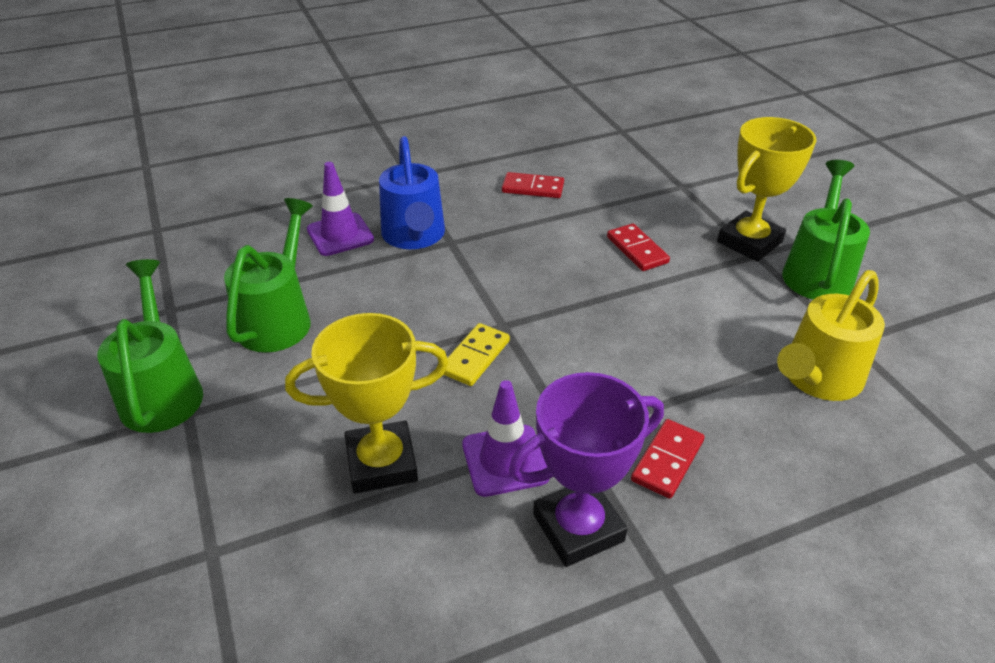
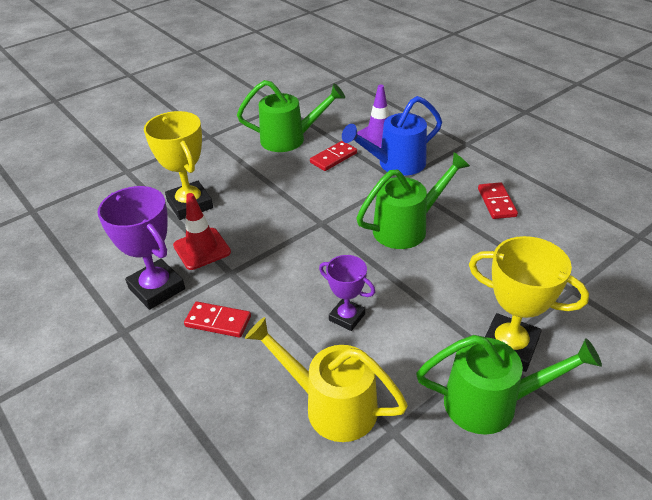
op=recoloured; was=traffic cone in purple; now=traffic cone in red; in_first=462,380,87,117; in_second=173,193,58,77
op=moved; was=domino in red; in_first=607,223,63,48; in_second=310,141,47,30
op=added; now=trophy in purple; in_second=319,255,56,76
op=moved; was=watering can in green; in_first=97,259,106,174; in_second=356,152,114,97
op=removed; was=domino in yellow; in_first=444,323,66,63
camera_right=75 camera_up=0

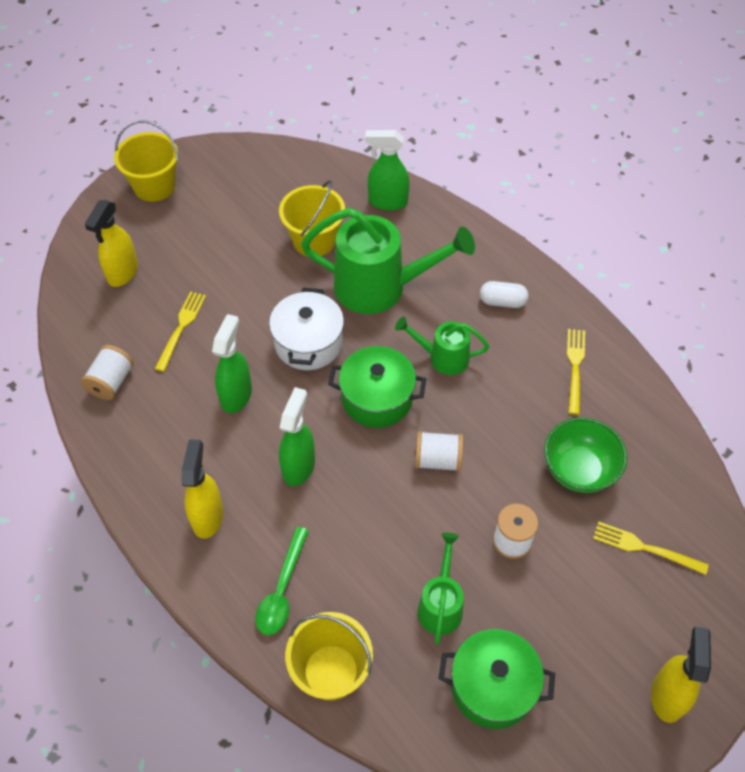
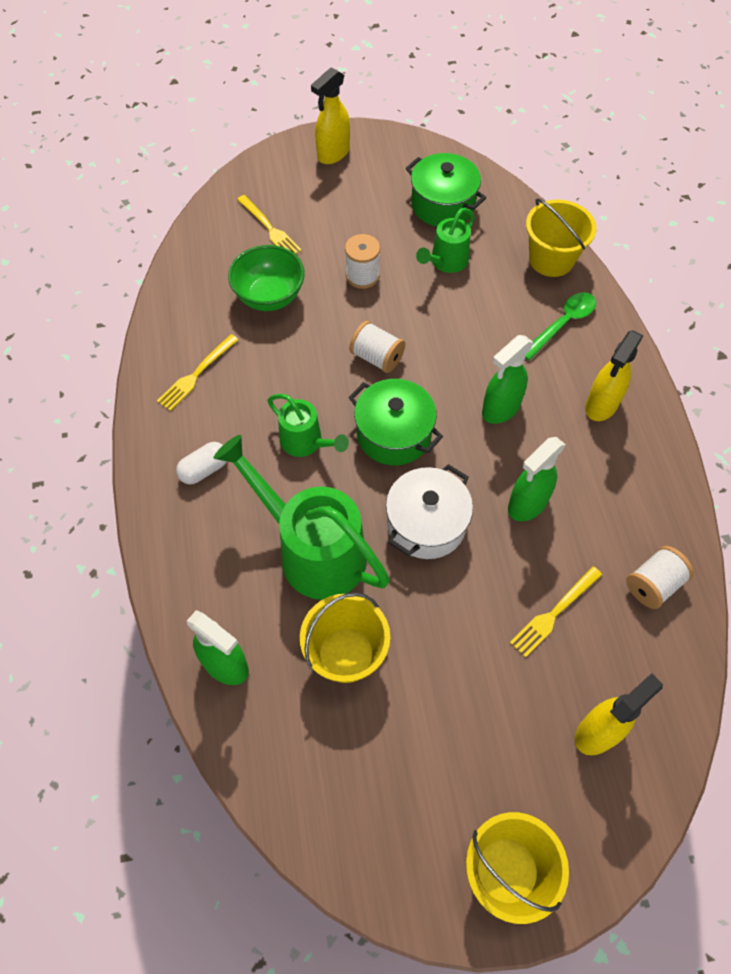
op=turned; was=capsule in white; in_first=480,281,48,27; in_second=176,442,51,43; clockwise=-75
camera_right=-150 camera_up=5

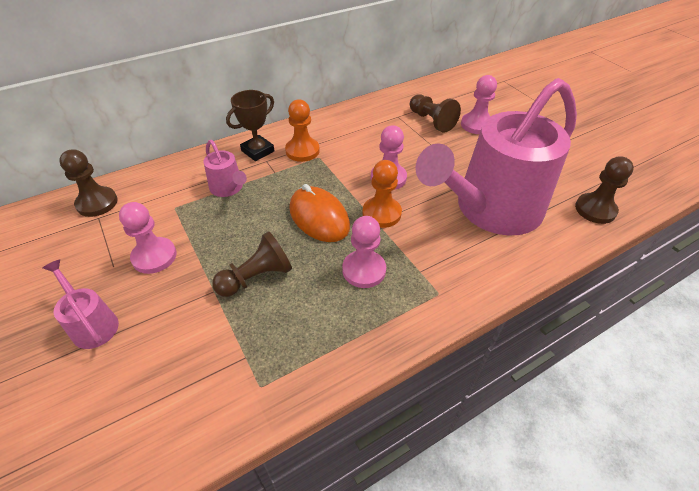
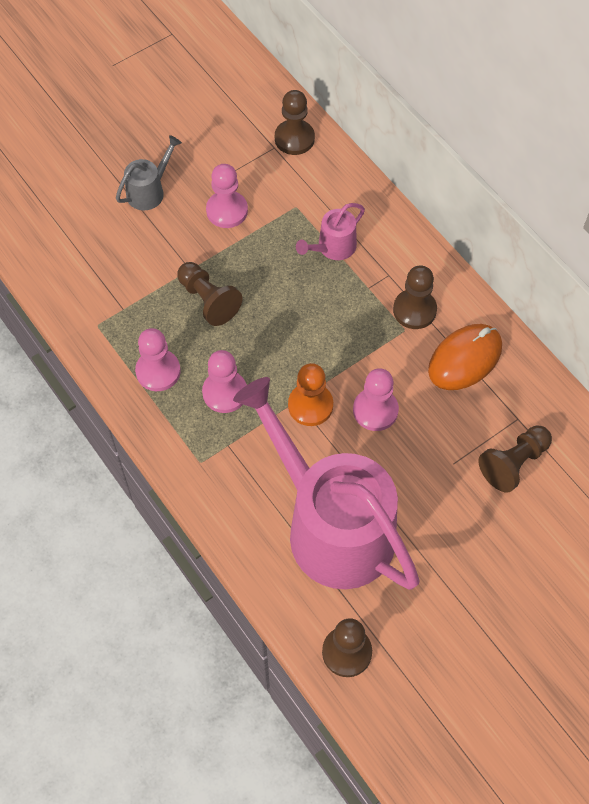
op=recoloured; was=watering can in pink; now=watering can in grey; in_first=43,259,76,90; in_second=116,135,66,75
op=moved; was=pawn in pink; in_first=461,75,36,59; in_second=135,328,45,63
op=recoloured; was=pawn in orange; now=pawn in brown; in_first=285,99,35,63; in_second=393,266,44,63
op=moved; was=mouse in orange; in_first=289,184,61,58; in_second=428,324,74,66
op=removed; was=trophy in brown; in_first=226,90,48,71
camera_right=85 camera_up=15

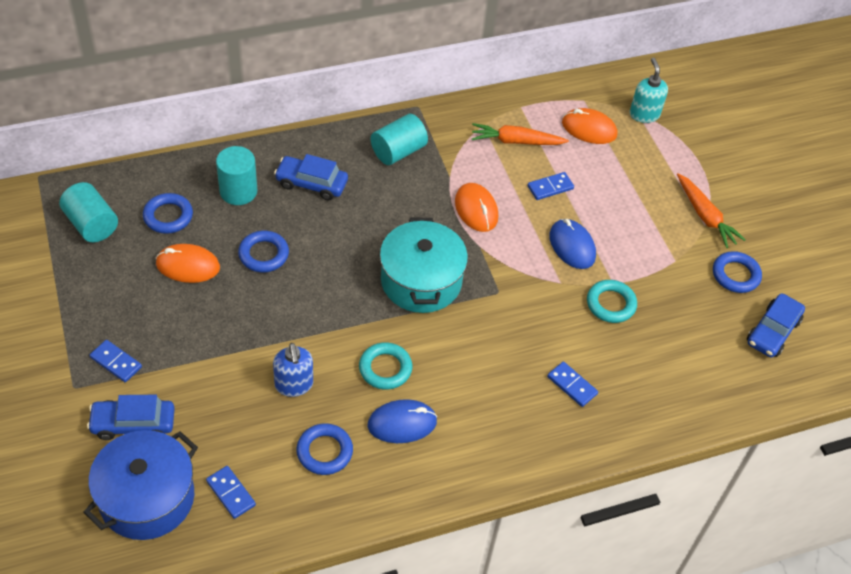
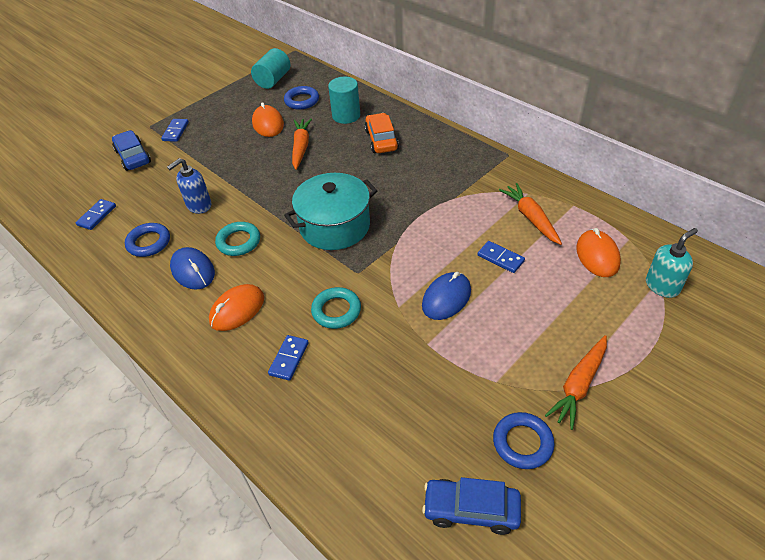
op=moved; was=mouse in orange; in_first=455,183,43,49; in_second=209,284,55,47
op=replaced; was=ring in blue; now=carrot in orange; in_first=238,231,51,41; in_second=292,118,20,52
op=moved; was=ring in turquoise; in_first=587,280,50,43; in_second=311,287,50,42
op=recoloured; was=car in blue; now=car in orange; in_first=274,154,74,46; in_second=364,113,35,40
op=removed; was=pot in blue; in_first=83,430,115,110
op=removed; was=cylinder in turquoise; in_first=371,114,57,51
camera_right=70 camera_up=-5

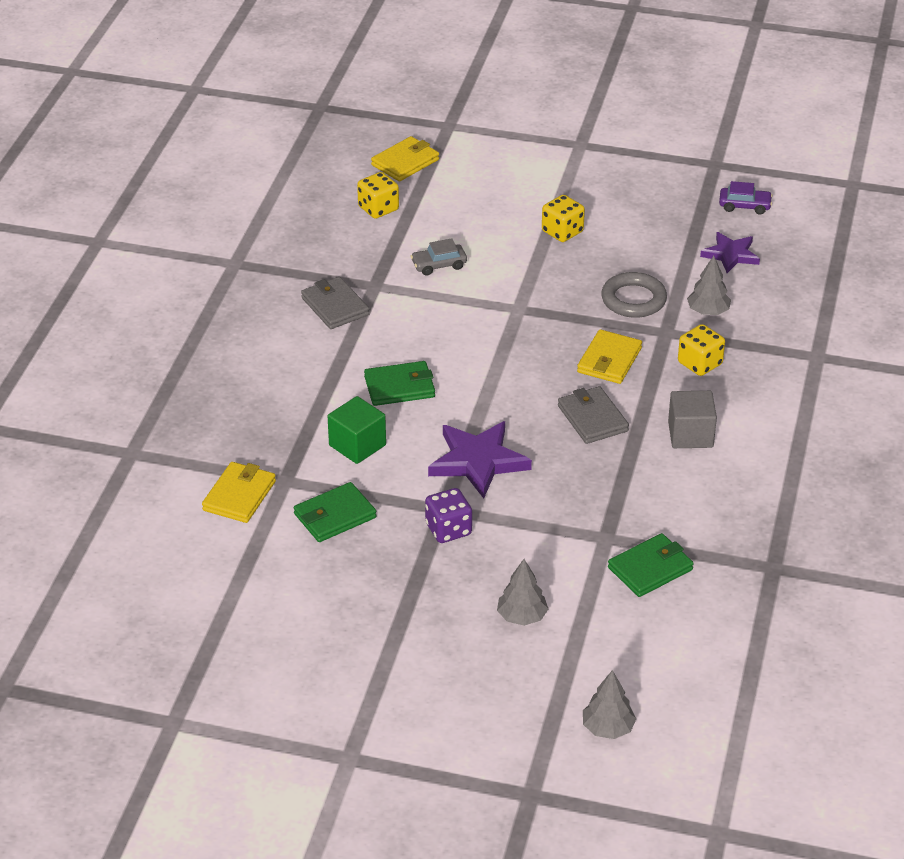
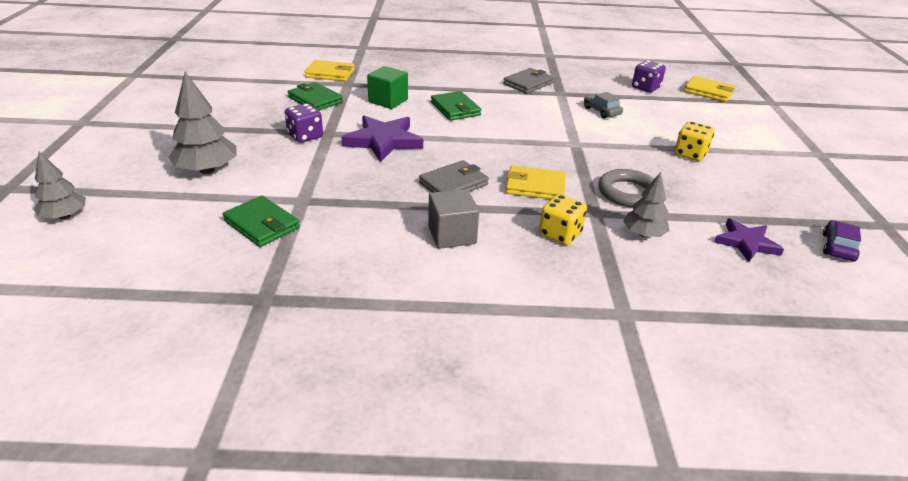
op=resized; was=tree in grey; in_first=497,559,51,67; in_second=168,72,68,102; ratio=1.58
op=recoloured; was=dice in yellow; now=dice in purple; in_first=357,172,42,47; in_second=632,60,34,32
op=turned; was=car in purple; in_first=719,181,54,34; in_second=823,220,38,42; clockwise=-150
camera_right=75 camera_up=-5

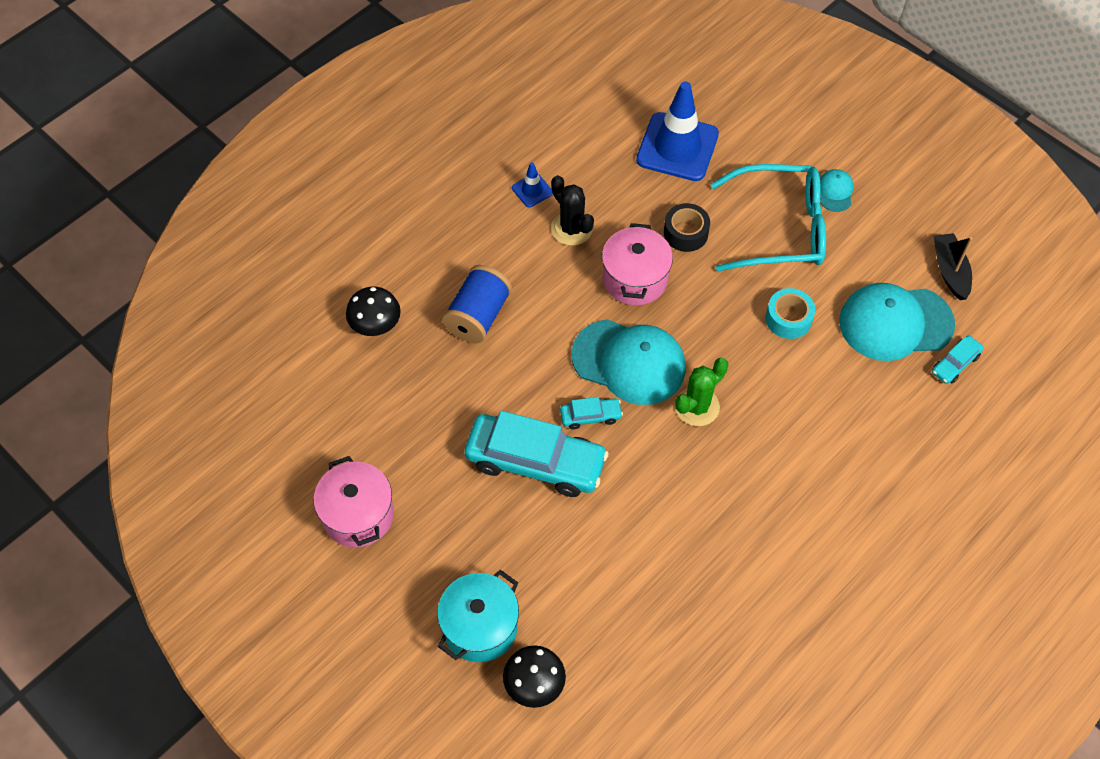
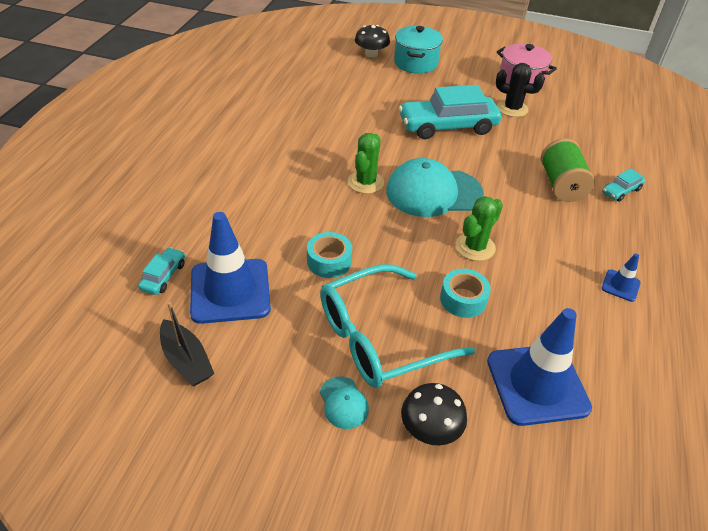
op=replaced; was=cap in turquoise; now=traffic cone in blue; in_first=839,283,116,78; in_second=190,212,81,112
op=moved; was=mushroom in black; in_first=346,286,55,50; in_second=401,383,66,62
op=recoloured; was=tape in black; now=tape in turquoise; in_first=664,203,46,49; in_second=440,269,51,49
op=replaced; was=pot in pink; now=cactus in green; in_first=602,223,71,82; in_second=456,196,47,65
op=moved; was=cactus in black; in_first=551,175,43,71; in_second=496,63,49,54
op=recoloured; was=spool in blue; now=spool in green; in_first=442,265,70,78; in_second=541,138,54,64
op=moved; was=car in turquoise; in_first=560,397,63,32; in_second=602,168,43,34
camera_right=150 camera_up=-15

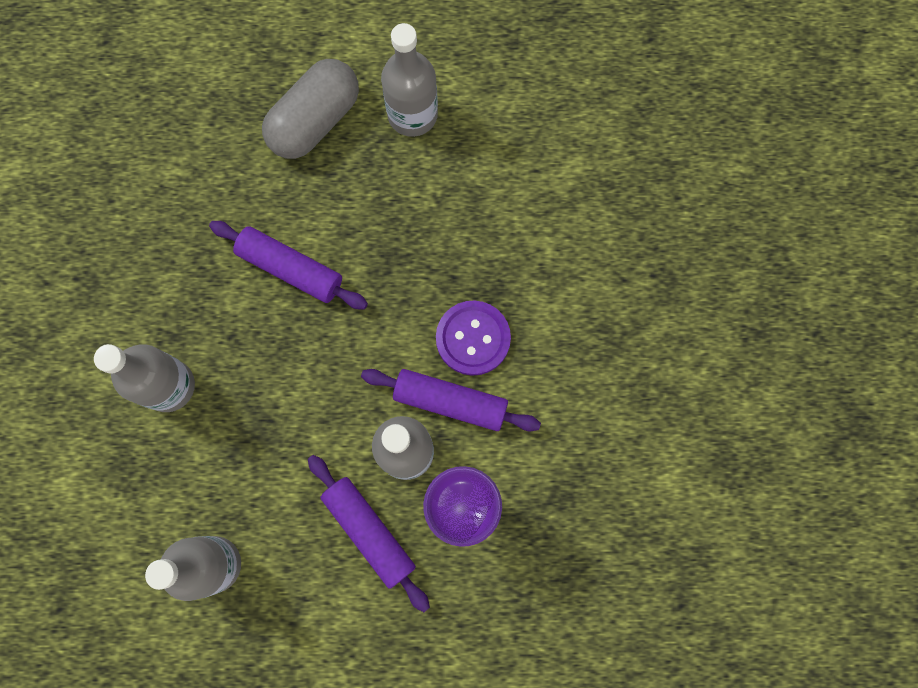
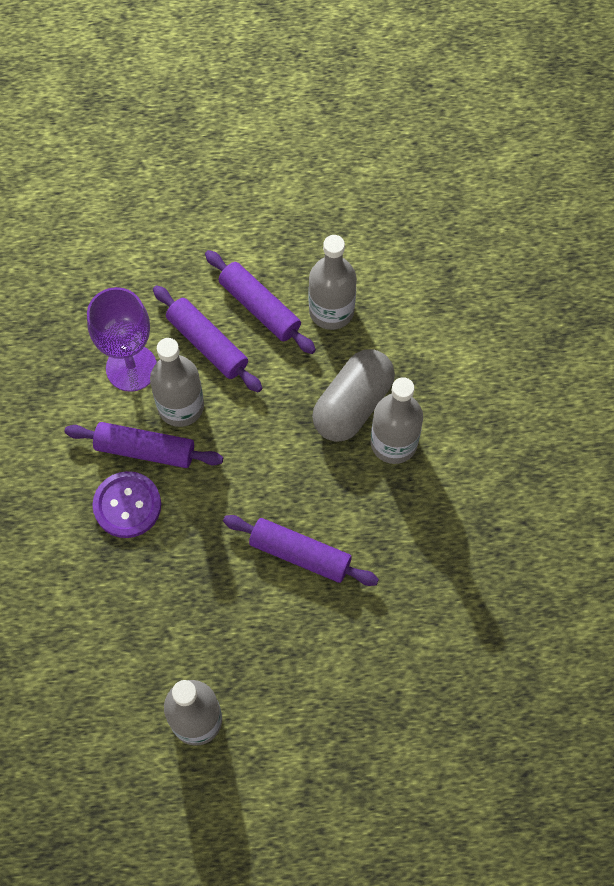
op=added; now=rolling pin in purple; in_second=205,250,111,104
op=moved; was=capsule in grey; in_first=262,59,97,100; in_second=312,349,83,93
camera_right=175 camera_up=-10

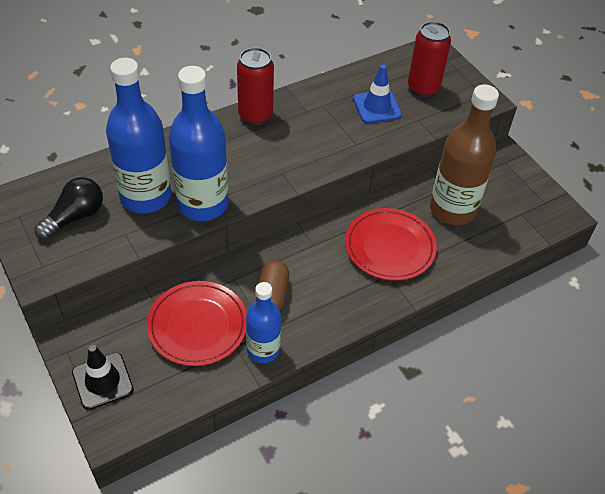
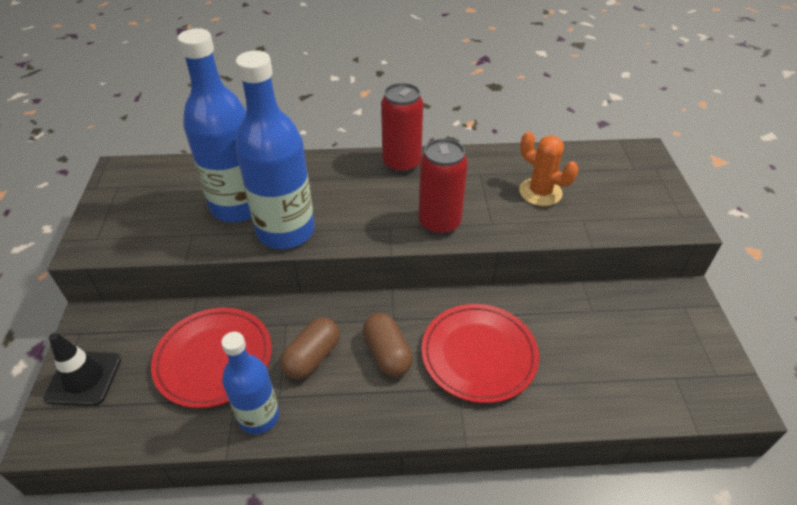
op=added; now=capsule in brown; in_second=363,313,50,64
op=moved; was=can in red; in_first=408,21,43,76; in_second=419,139,49,96
op=replaced; was=traffic cone in blue; now=cactus in orange; in_first=353,64,49,59; in_second=519,132,59,74
op=removed; was=light bulb in black; in_first=35,177,68,63
op=removed; was=bottle in brown; in_first=430,84,69,141
camera_right=30 camera_up=-5

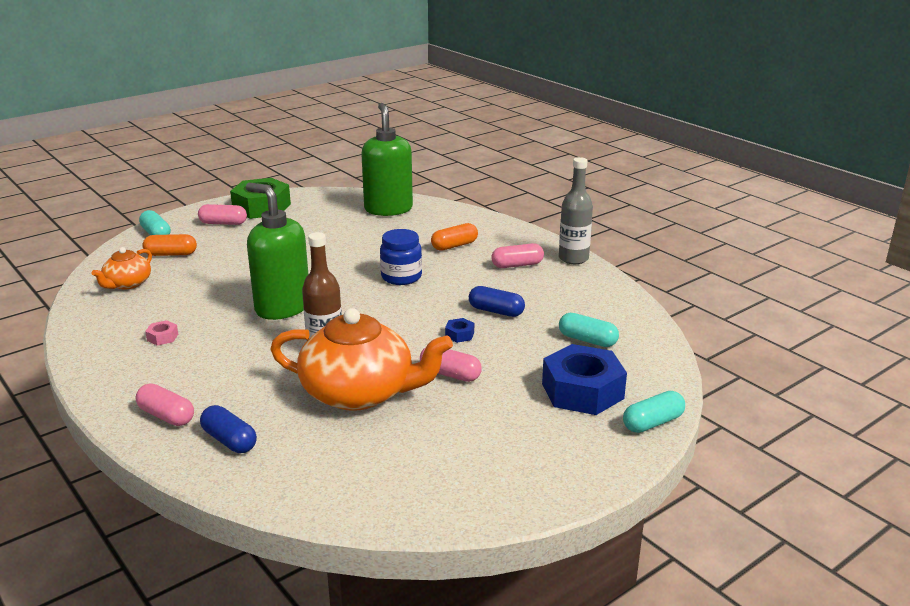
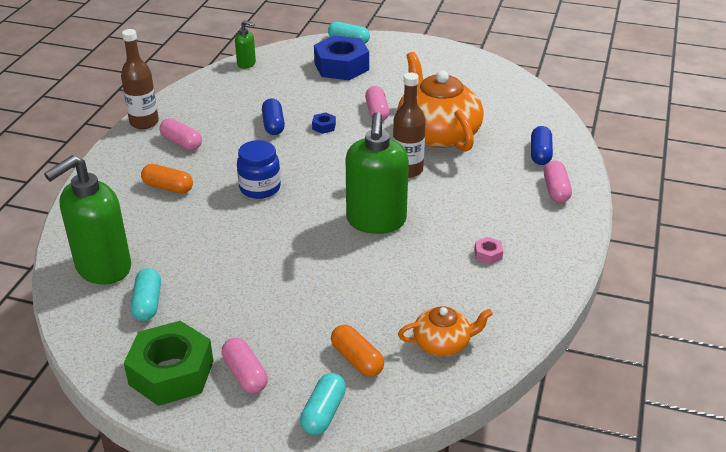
op=recoloured; was=bottle in grey; now=bottle in brown; in_first=559,157,34,107; in_second=121,29,38,100
op=moved; was=capsule in turquoise; in_first=559,313,60,34; in_second=131,268,30,53
op=added; now=soap dispenser in green; in_second=235,20,21,49
camera_right=-125 camera_up=10

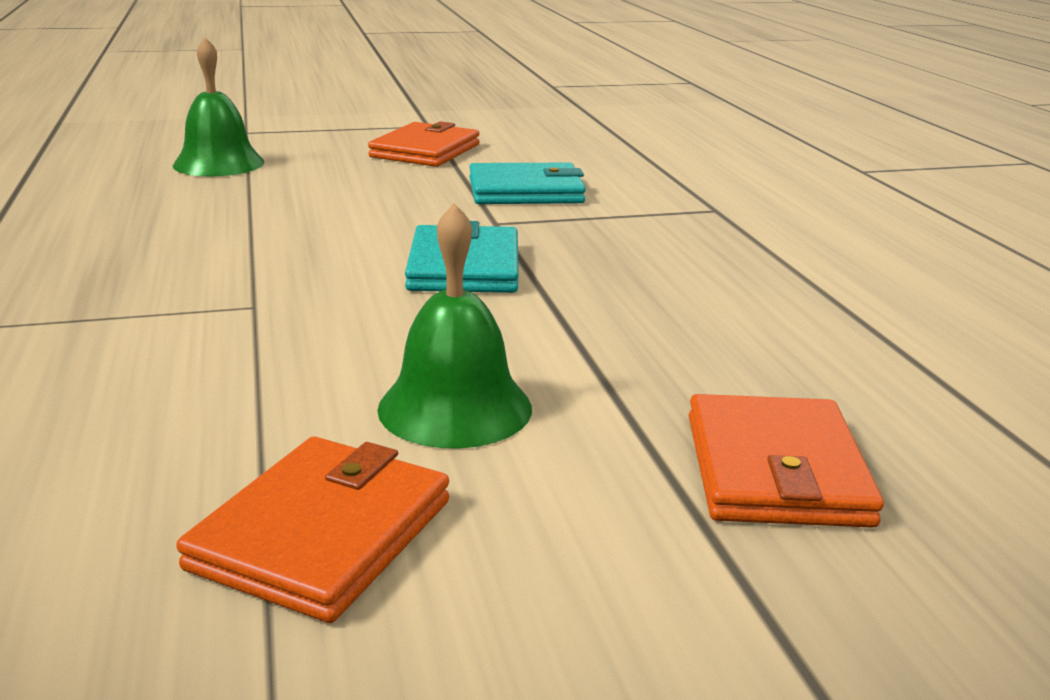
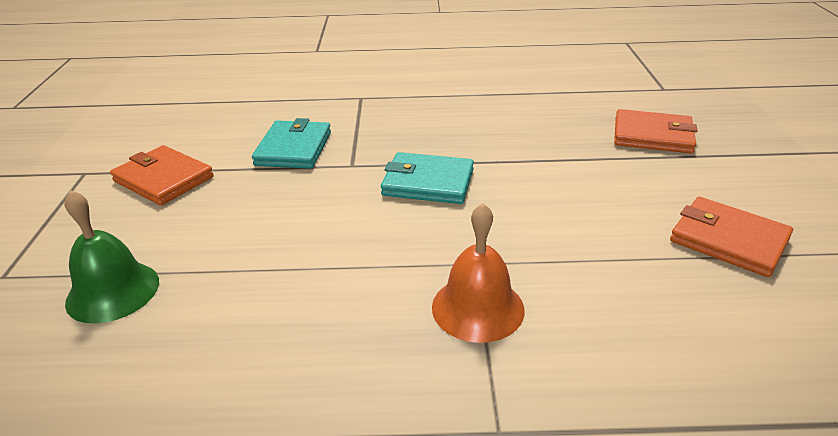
op=added; now=bell in orange; in_second=432,203,93,140
op=removed; was=bell in green; in_first=377,203,155,246
camera_right=-75 camera_up=10

